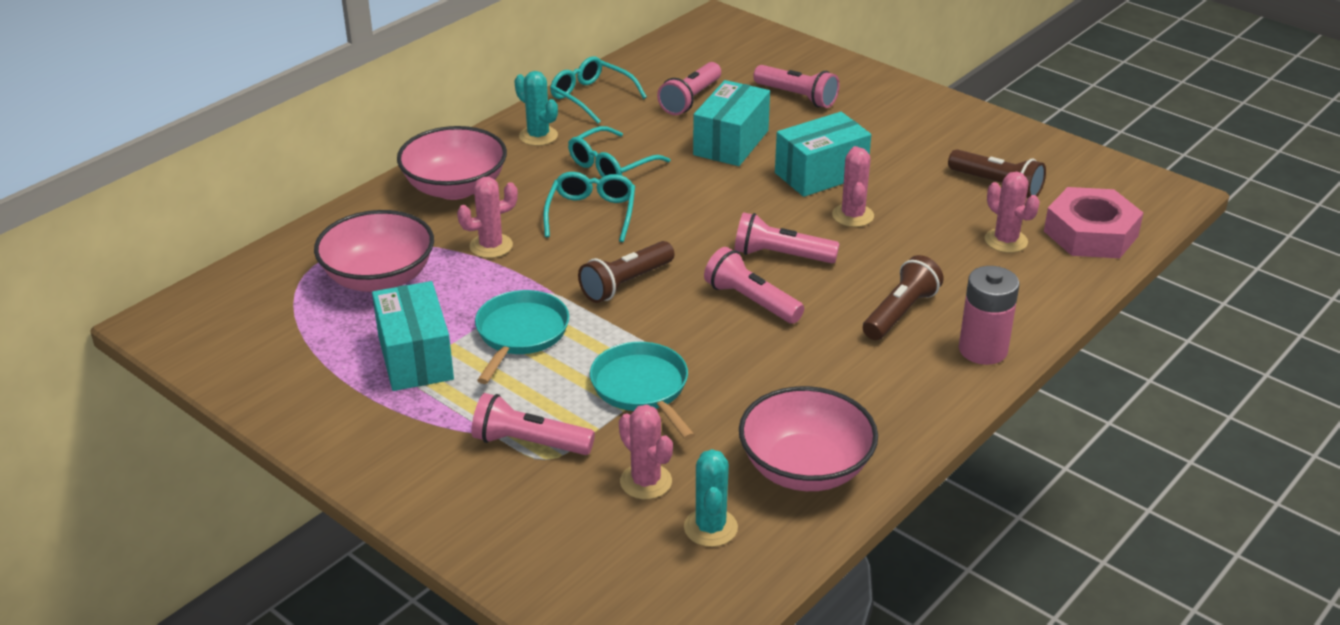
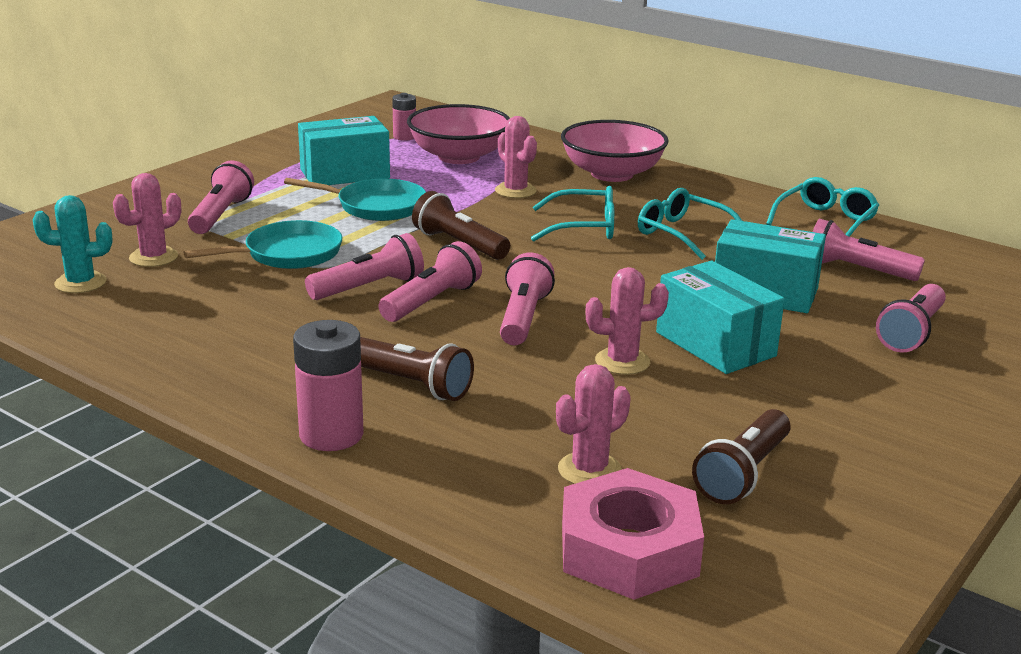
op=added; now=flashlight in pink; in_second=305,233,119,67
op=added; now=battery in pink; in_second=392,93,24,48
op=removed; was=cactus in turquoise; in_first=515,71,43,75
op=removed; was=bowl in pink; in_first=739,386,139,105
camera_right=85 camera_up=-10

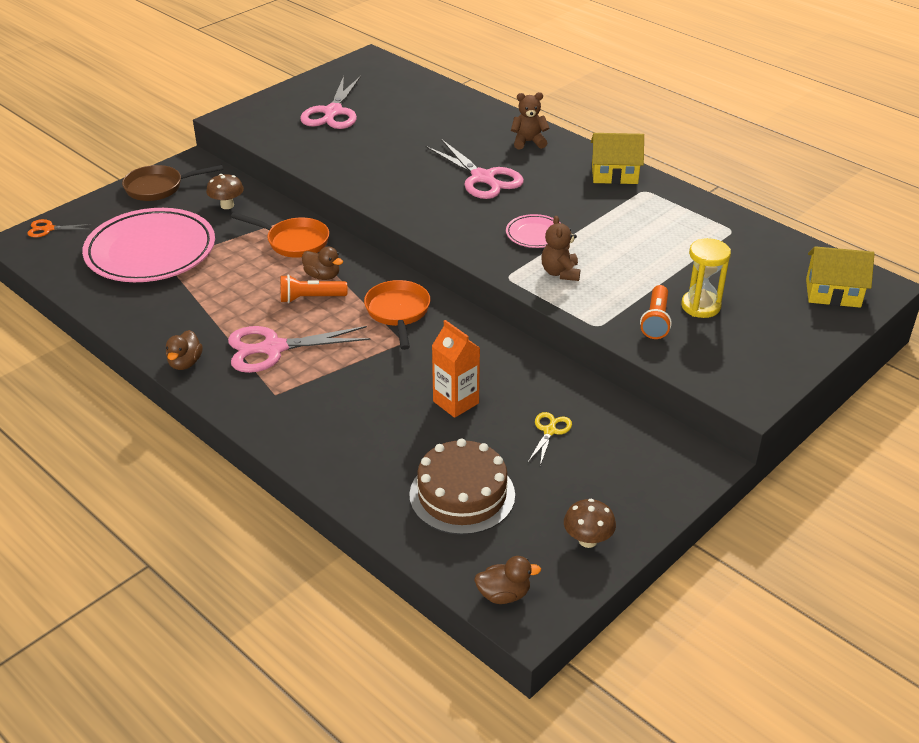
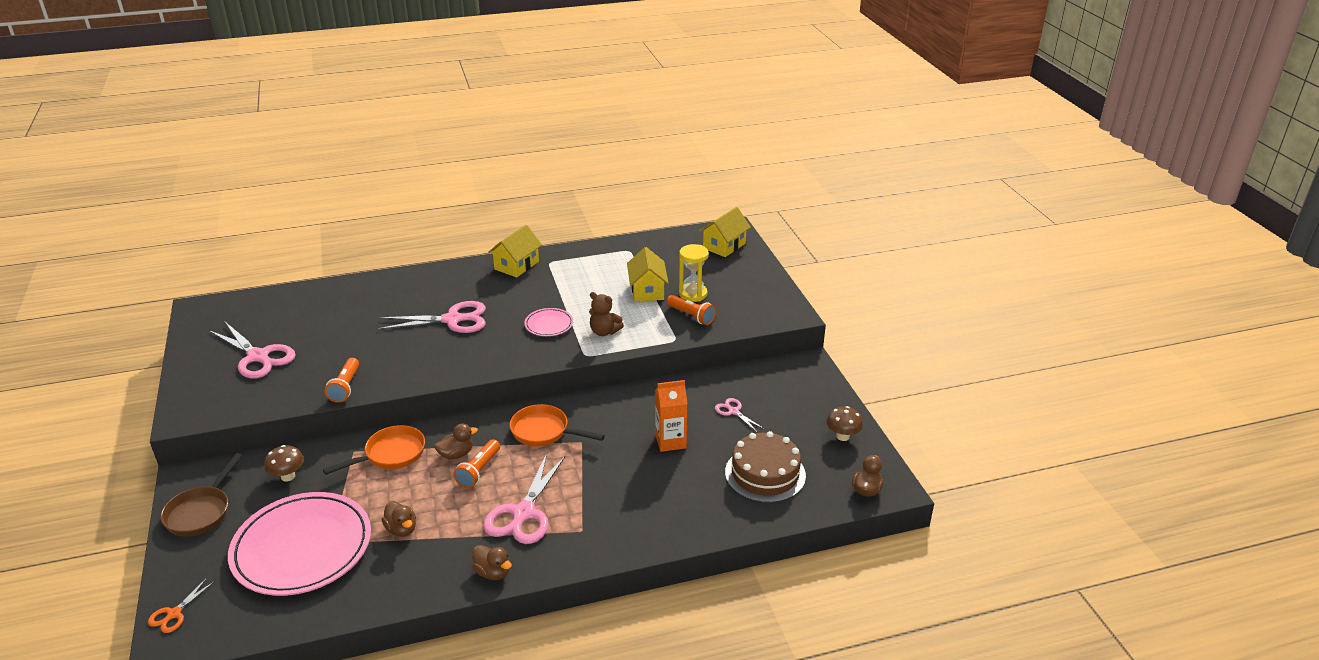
op=added; now=flashlight in orange; in_second=325,358,34,45
op=added; now=duck in brown; in_second=381,501,35,36
op=added; now=house in yellow; in_second=627,247,41,55
op=recoloured; was=scissors in yellow; now=scissors in pink; in_first=528,412,44,54; in_second=715,398,49,34
op=removed; was=teddy bear in brown; in_first=511,92,38,58
camera_right=-60 camera_up=-5

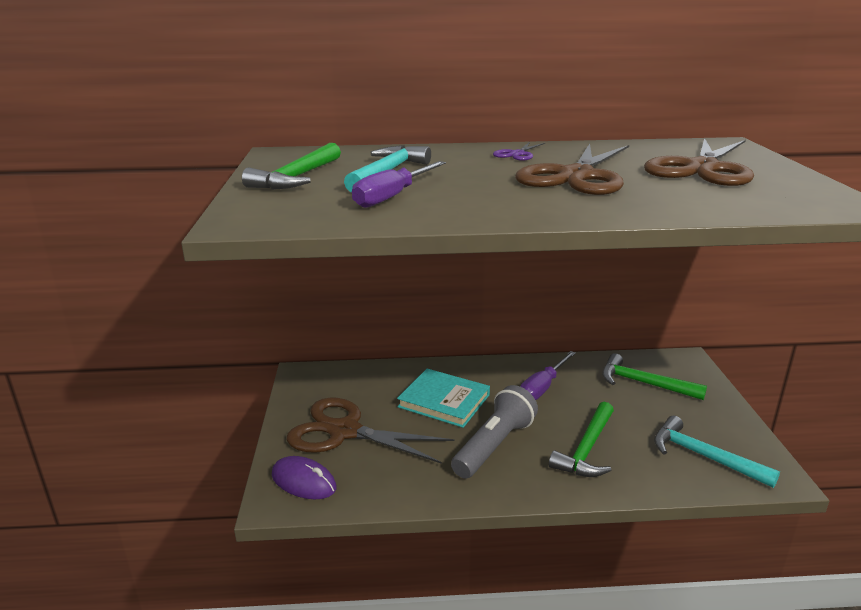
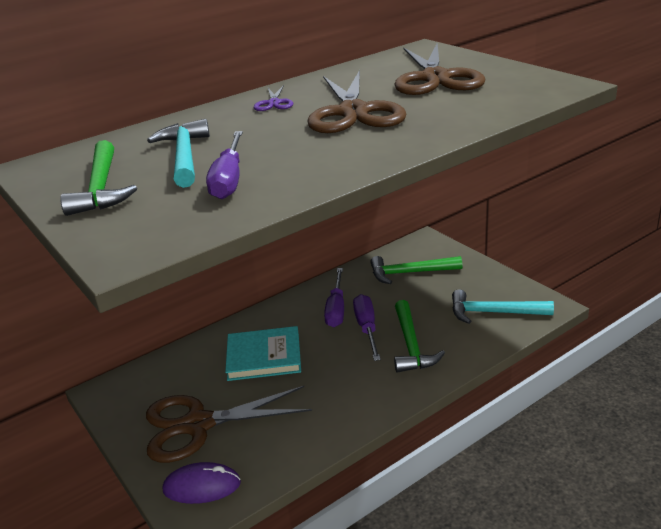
op=added; now=screwdriver in purple; in_second=353,294,28,67
op=removed; was=flashlight in grey; in_first=451,385,87,94
camera_right=-30 camera_up=5

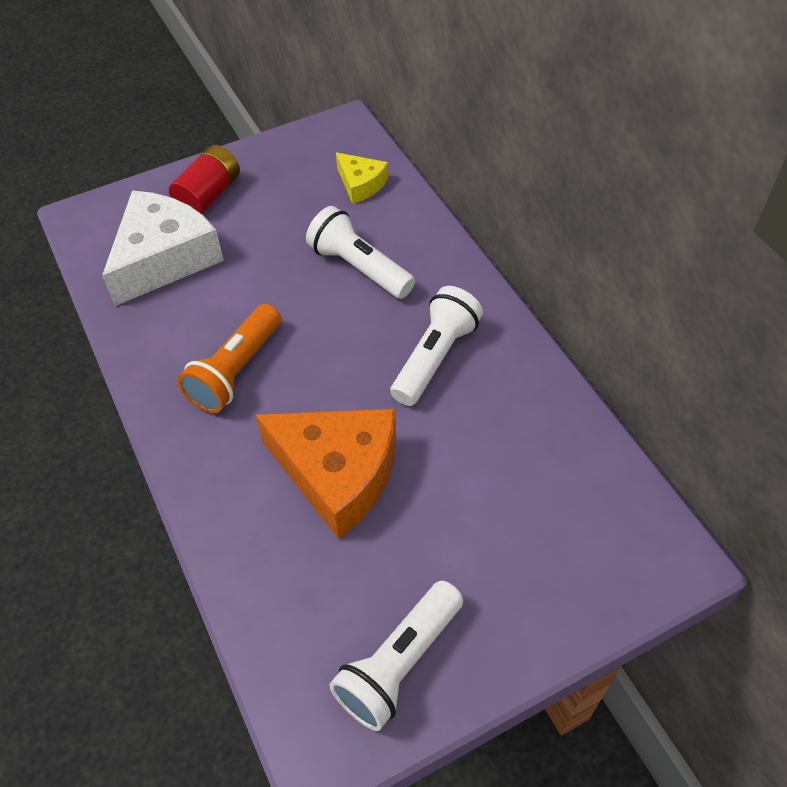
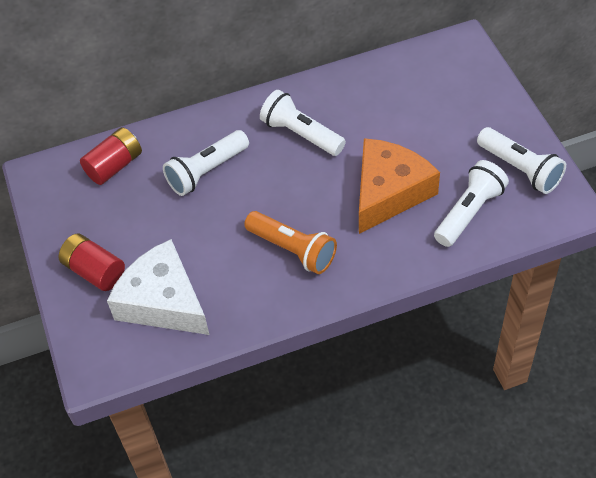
op=replaced; was=cheese in yellow; now=battery in red; in_first=336,153,53,51; in_second=80,127,62,58
op=added; now=flashlight in white; in_second=434,160,75,87
camera_right=-80 camera_up=0

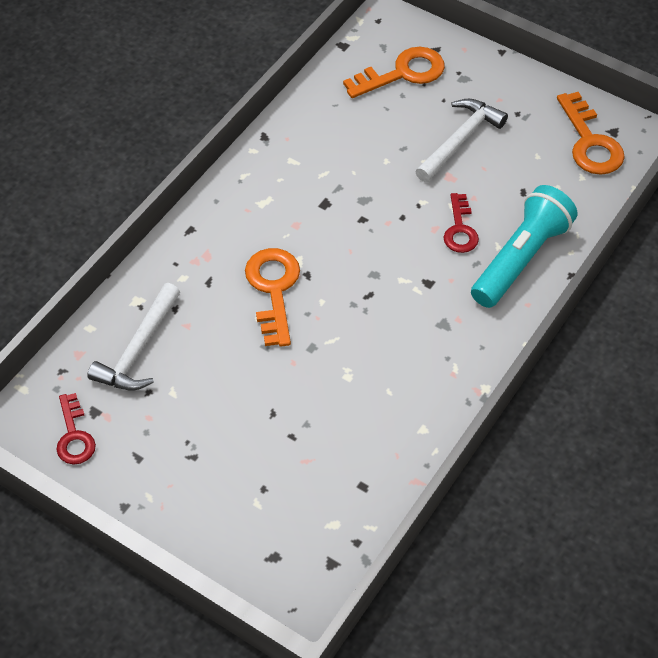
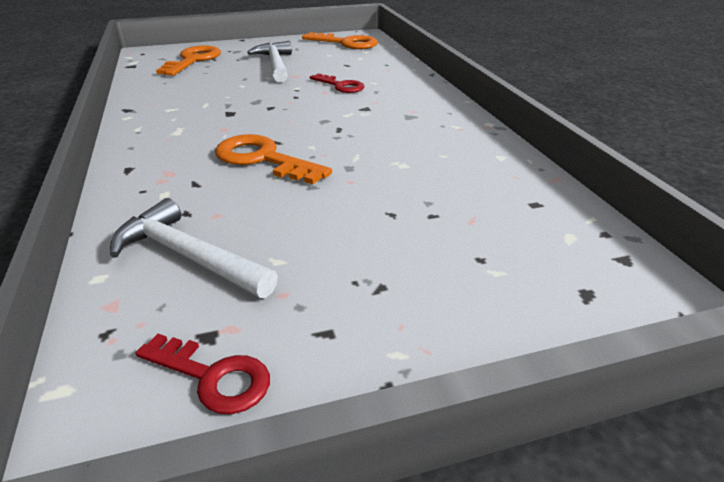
op=turned; was=hammer in white; in_first=87,283,93,108; in_second=110,198,168,100; clockwise=150
op=removed; was=flashlight in turquoise; in_first=471,185,106,123
camera_right=-50 camera_up=-20

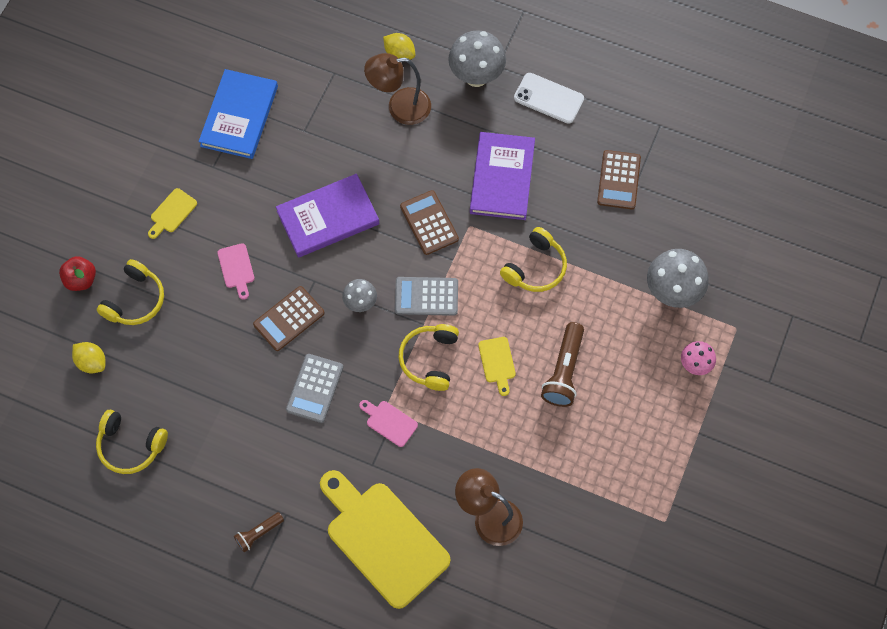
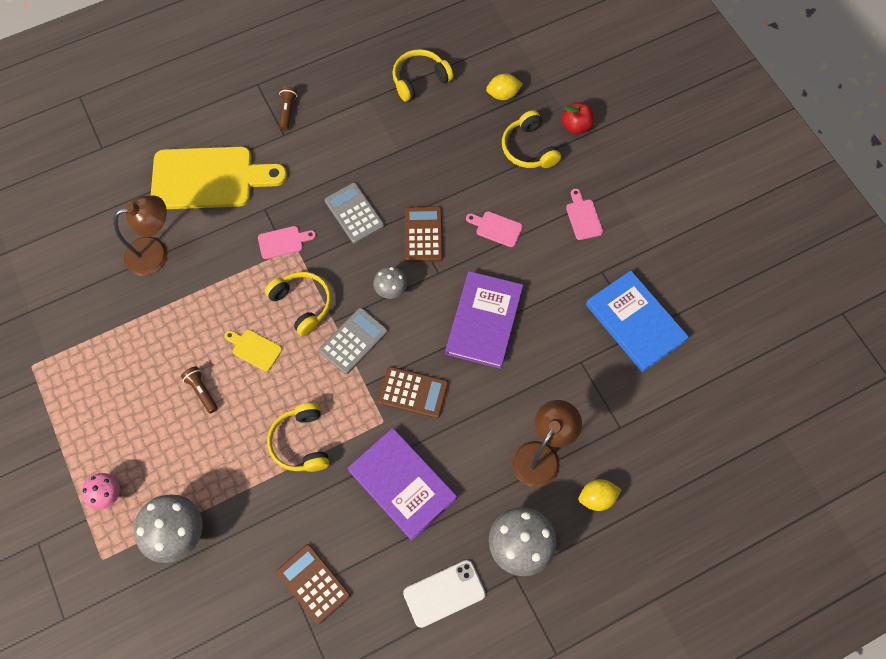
op=resized; was=flashlight in brown; in_first=541,322,43,85; in_second=181,366,37,47; ratio=0.58
op=recoloured; was=cutting board in yellow; now=cutting board in pink; in_first=148,188,49,51; in_second=566,189,37,51
camera_right=130 camera_up=0

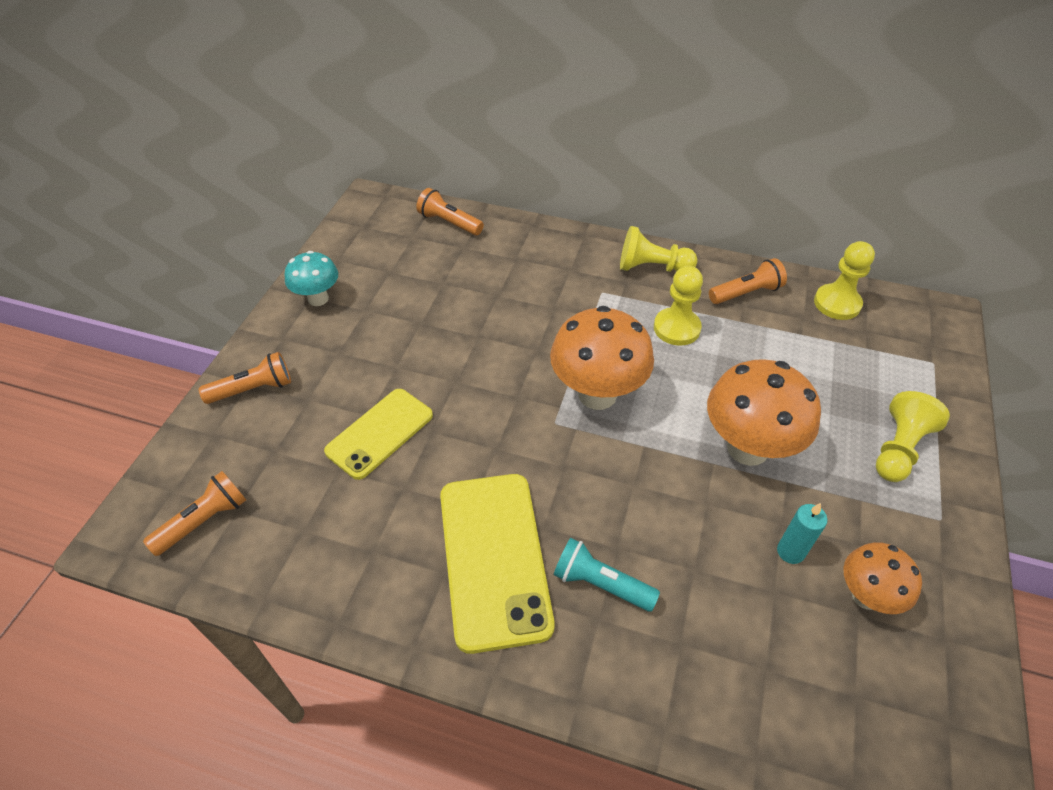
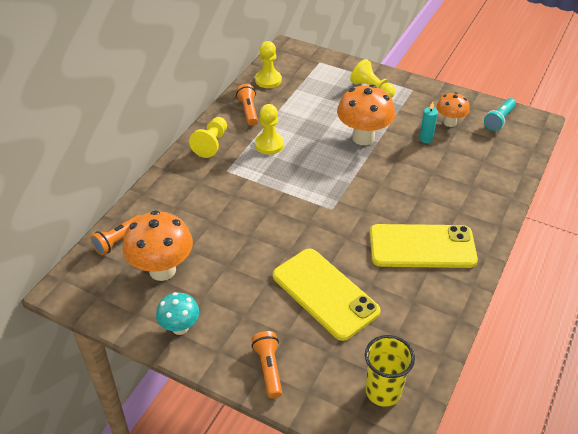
op=moved; was=mushroom in orange; in_first=550,306,104,104; in_second=123,210,70,71
op=resized; was=phone in yellow; in_first=324,389,109,91; in_second=273,249,108,92; ratio=1.52
op=replaced; was=flashlight in orange; now=cup in yellow; in_first=143,471,103,85; in_second=365,335,50,72
op=moved; was=flashlight in turquoise; in_first=554,538,106,74; in_second=484,98,32,33
camera_right=-80 camera_up=-5

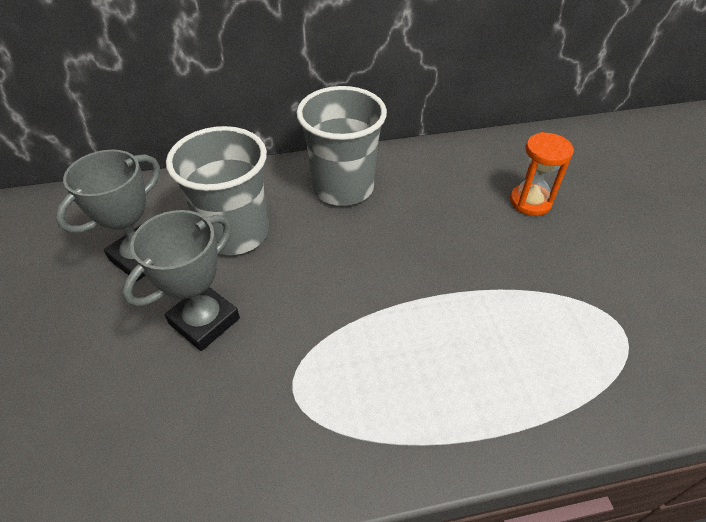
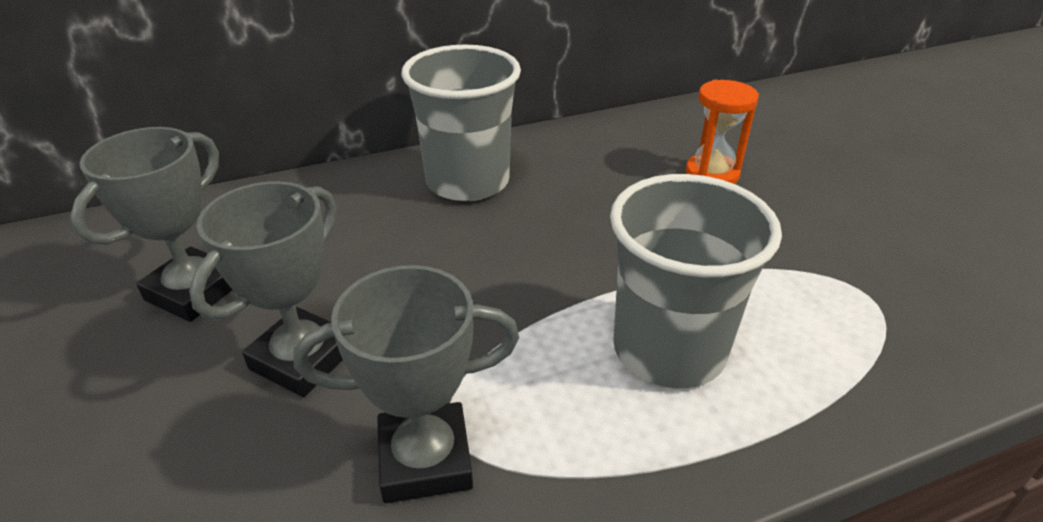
op=added; now=trophy in grey; in_second=293,265,226,238
op=moved; was=cup in grey; in_first=166,126,103,129; in_second=610,174,172,214
camera_right=-10 camera_up=-10

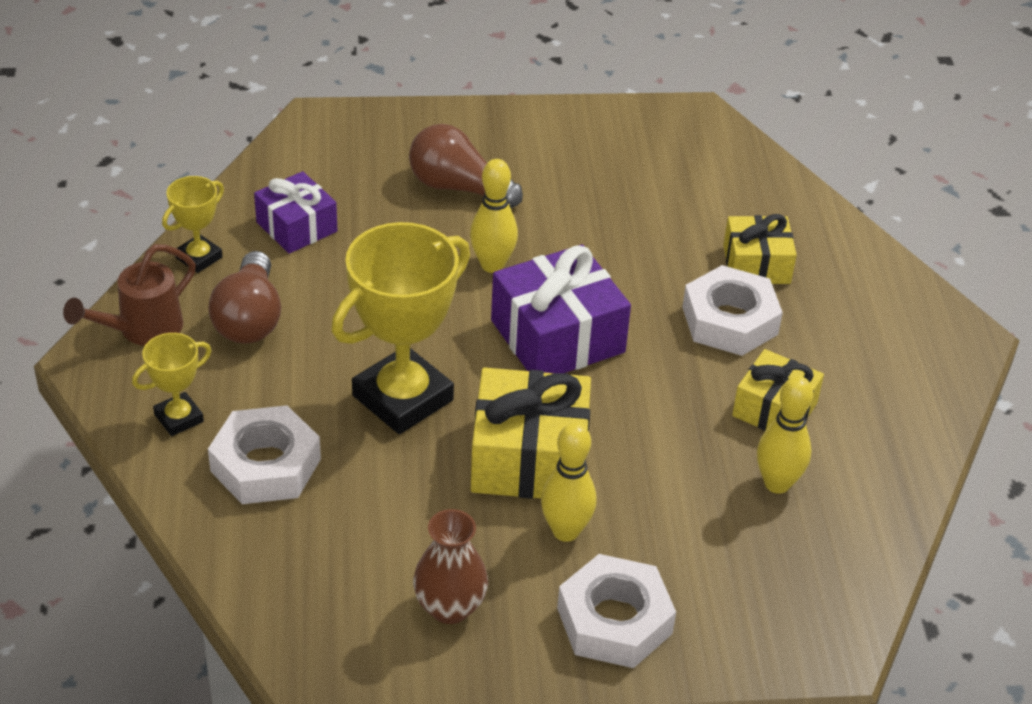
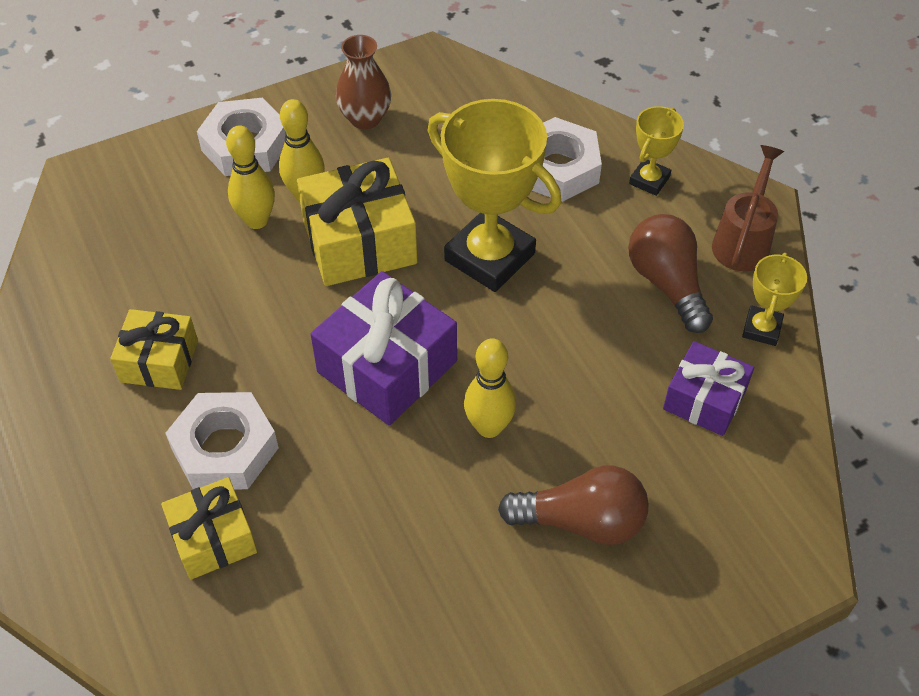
op=moved; was=bowling pin in yellow; in_first=757,376,56,118; in_second=226,125,49,104
op=turned; was=trophy in yellow; in_first=331,222,139,212; in_second=428,99,133,193; clockwise=-75
camera_right=160 camera_up=10

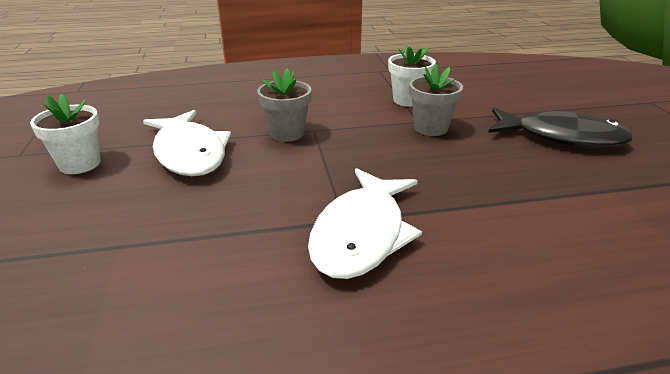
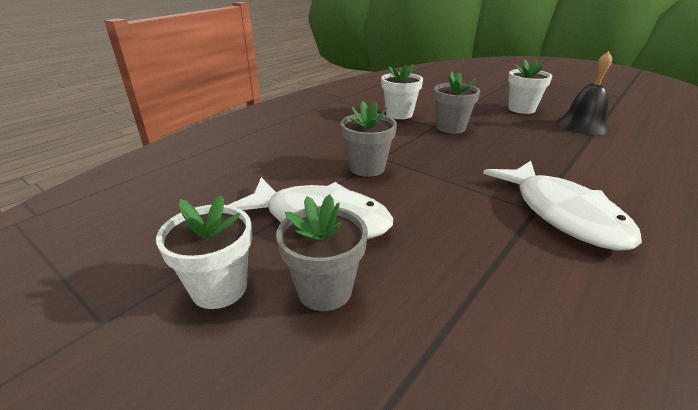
op=added; now=flower pot in grey; in_second=276,194,92,117
op=replaced; was=fish in black; now=flower pot in white; in_first=488,108,145,40; in_second=508,58,44,56
op=added; now=bell in black; in_second=557,51,55,84
camera_right=-40 camera_up=0

